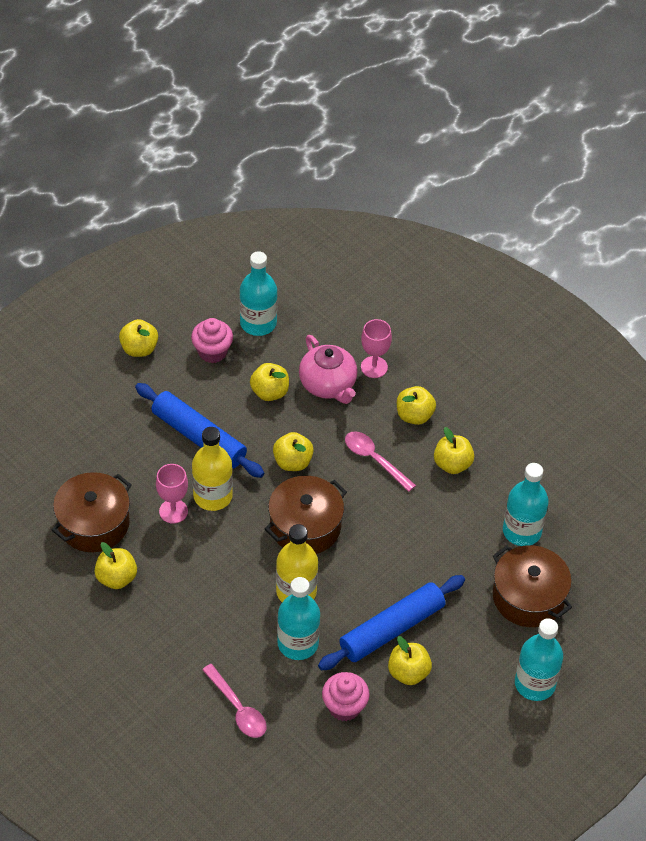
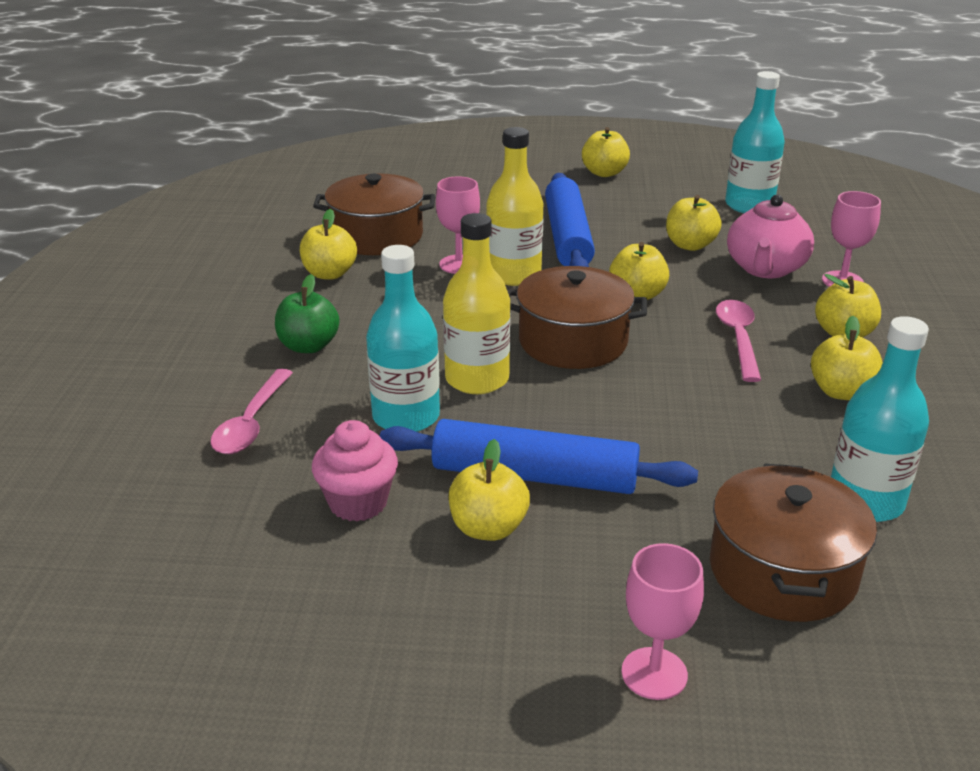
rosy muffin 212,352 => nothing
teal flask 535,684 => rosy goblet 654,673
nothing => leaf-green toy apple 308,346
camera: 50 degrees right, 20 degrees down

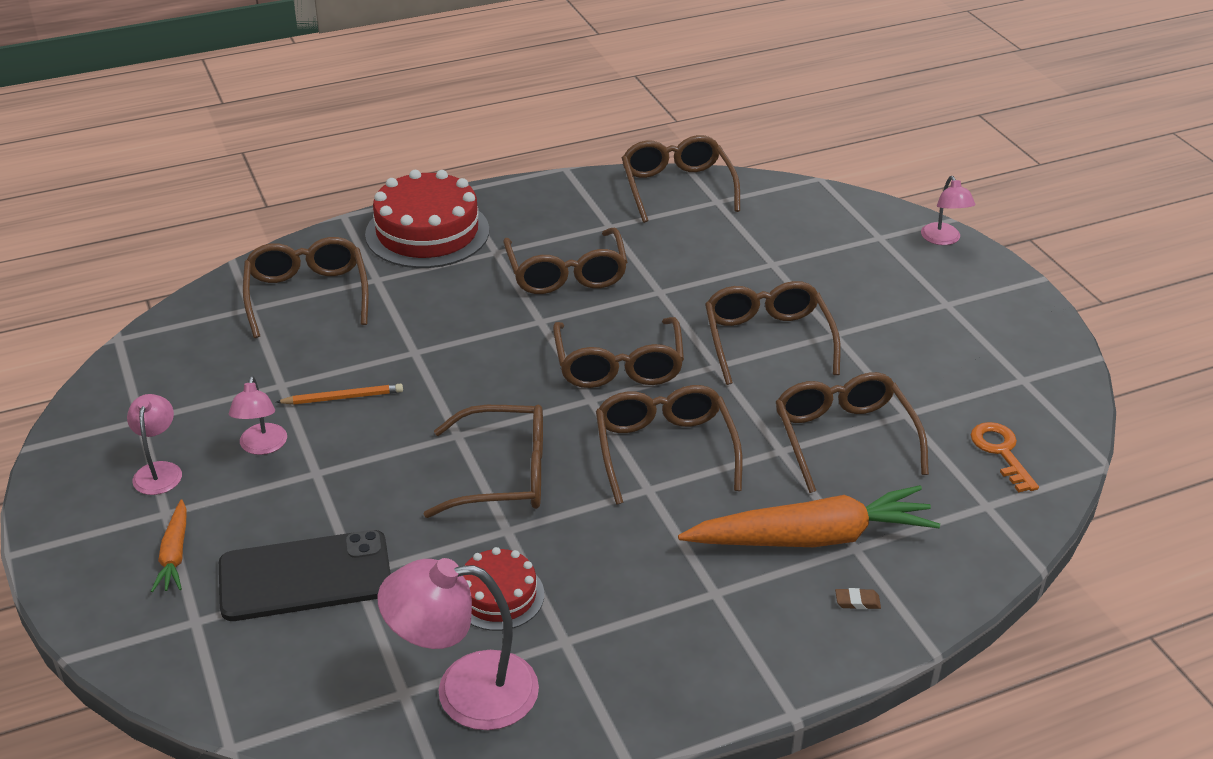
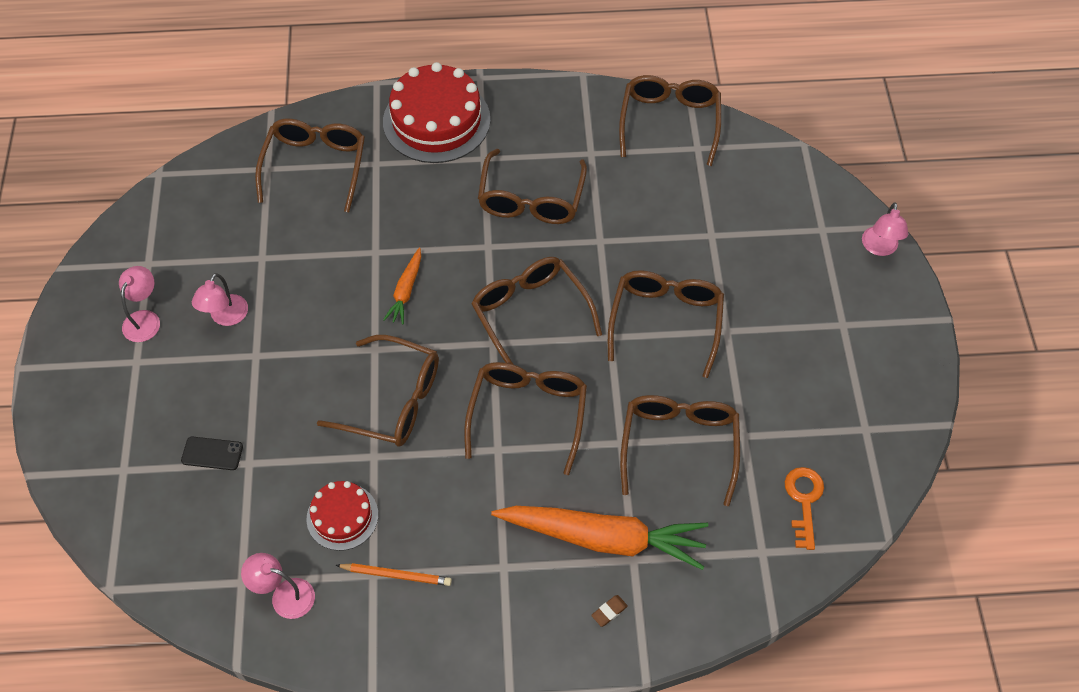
dark brown glasses 618,366 => dark brown glasses 530,314, 135 degrees clockwise
orange-coloured pencil 343,398 => orange-coloured pencil 396,575, shifted
orange-coloured carrot 174,554 => orange-coloured carrot 406,291, shifted
ebony phone 305,576 => ebony phone 212,453, x0.44
rosy desk lamp 465,691 => rosy desk lamp 284,595, x0.56
dark brown gum eraser 857,601 => dark brown gum eraser 609,611, 60 degrees counterclockwise
camera: 20 degrees right, 20 degrees up

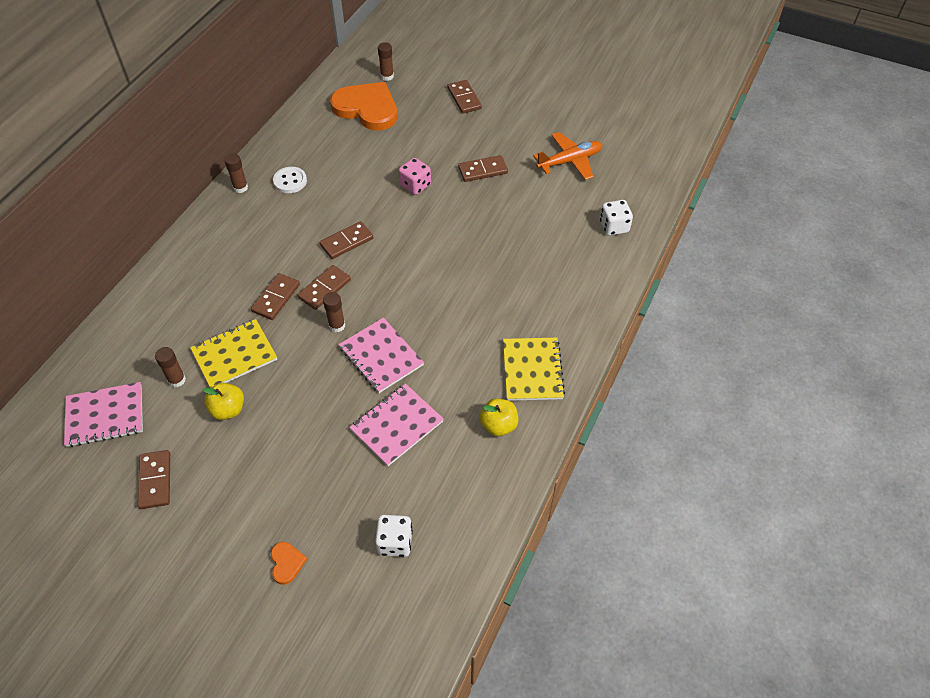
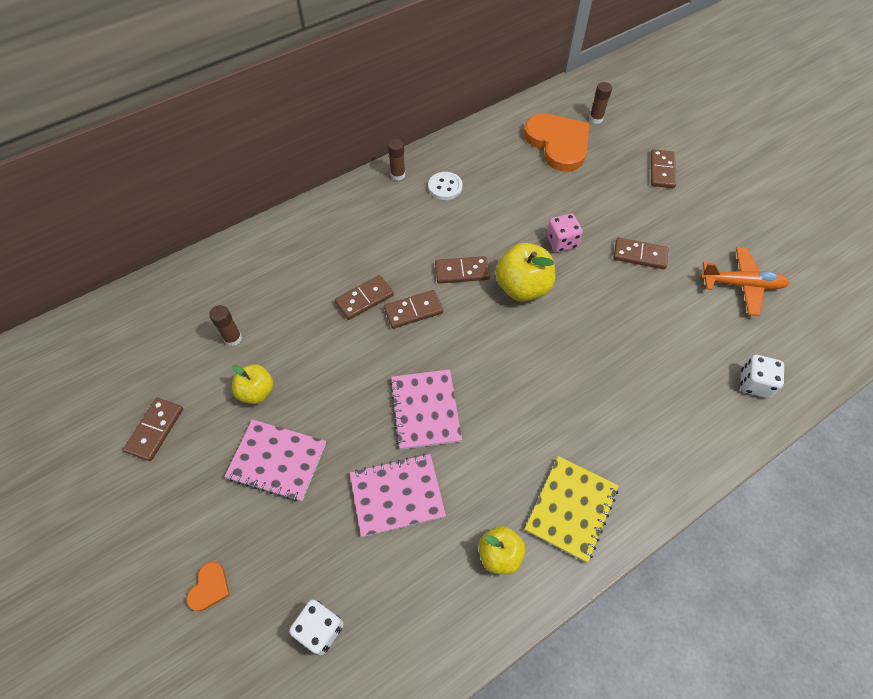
dark brown stick of glue 337,325 => nothing
bright yellow notebook 234,355 => nothing
rosy notebook 105,415 => rosy notebook 277,460, shifted
nothing => bright yellow toy apple 522,287
camera: 30 degrees right, 5 degrees up

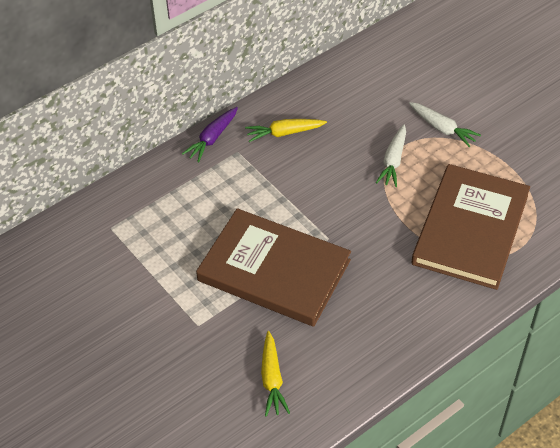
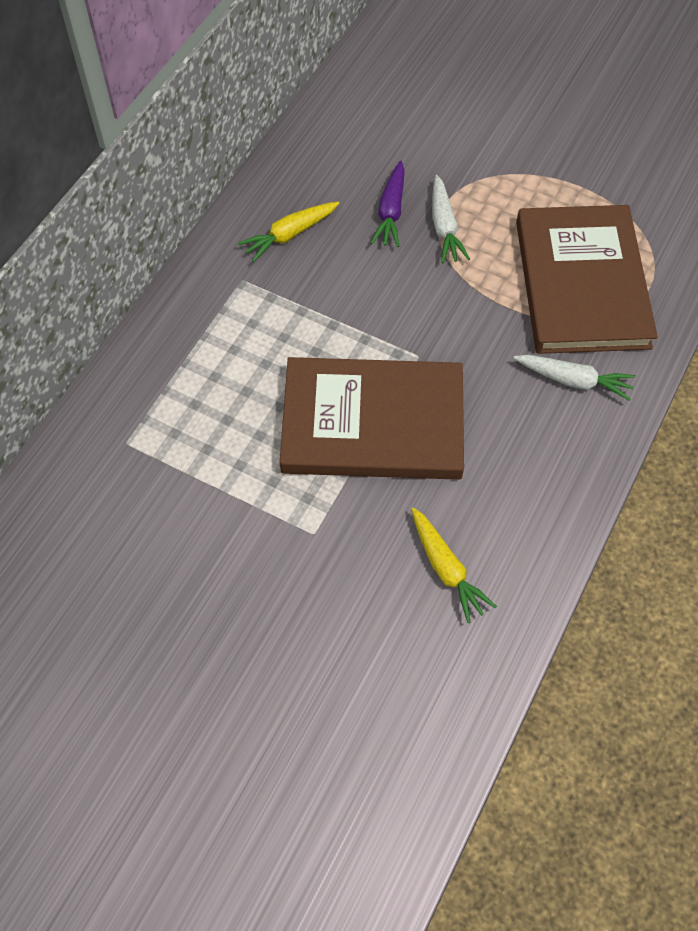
snow-white carrot 442,128 => snow-white carrot 574,380, shifted
royal purple carrot 212,138 => royal purple carrot 391,211, shifted
camera: 25 degrees left, 10 degrees up

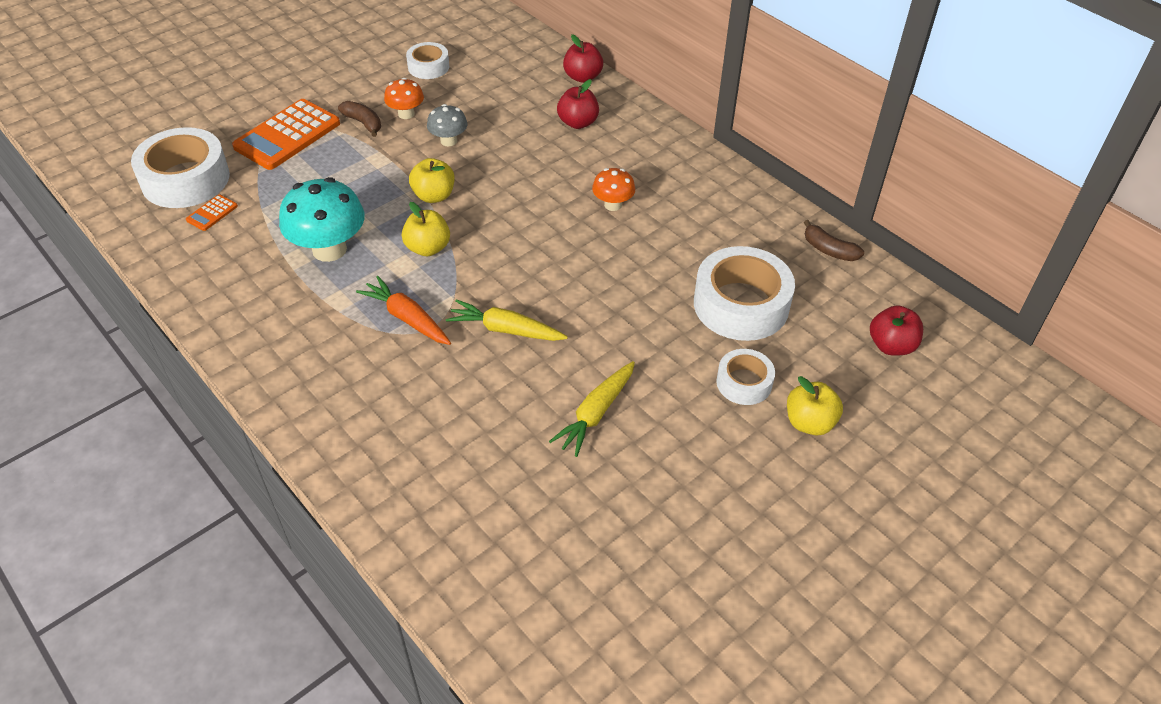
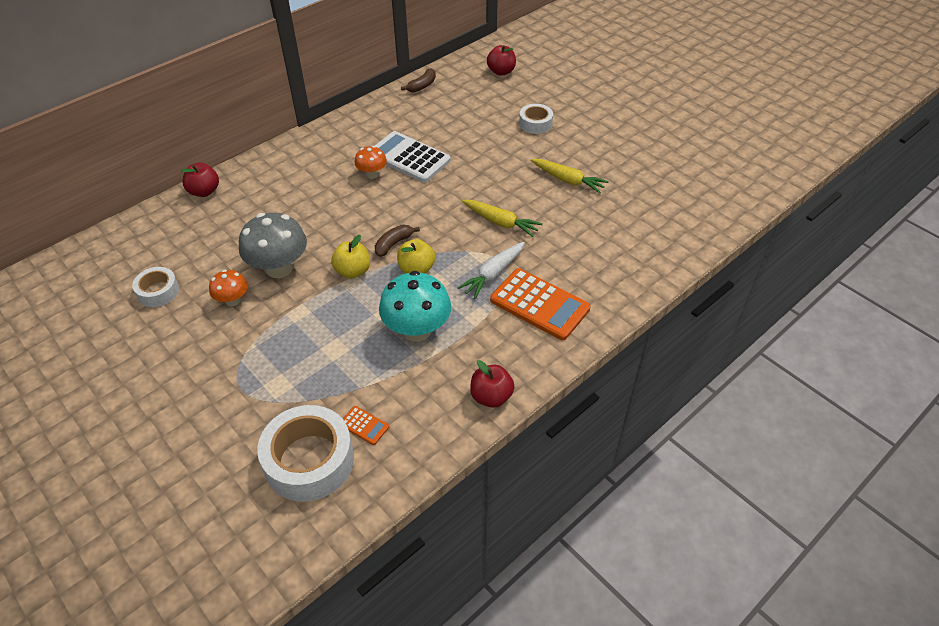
crimson toy apple 578,123 => crimson toy apple 491,397, shifted
orange-coloured pocket calculator 287,135 => orange-coloured pocket calculator 539,304, shifted
dark brown banana fruit 363,123 => dark brown banana fruit 394,244, shifted
gray fungus 448,141 => gray fungus 279,268, x1.83
snow-white sticky tape 741,304 => nothing
orange-coloured carrot 407,318 => snow-white carrot 493,274
bright yellow carrot 505,330 => bright yellow carrot 501,222, 75 degrees counterclockwise
bright yellow toy apple 809,423 => nothing
nothing => snow-white pocket calculator 409,158
camera: 90 degrees left, 0 degrees up

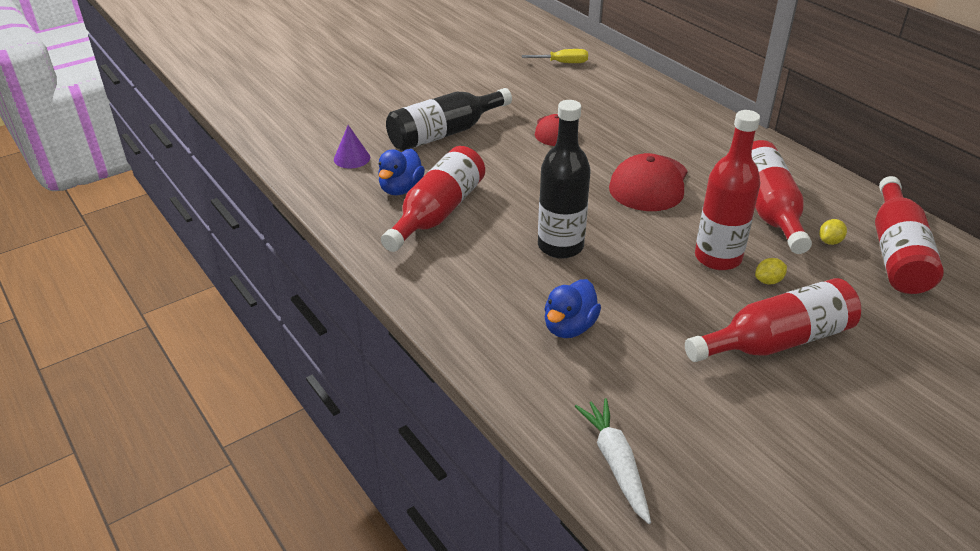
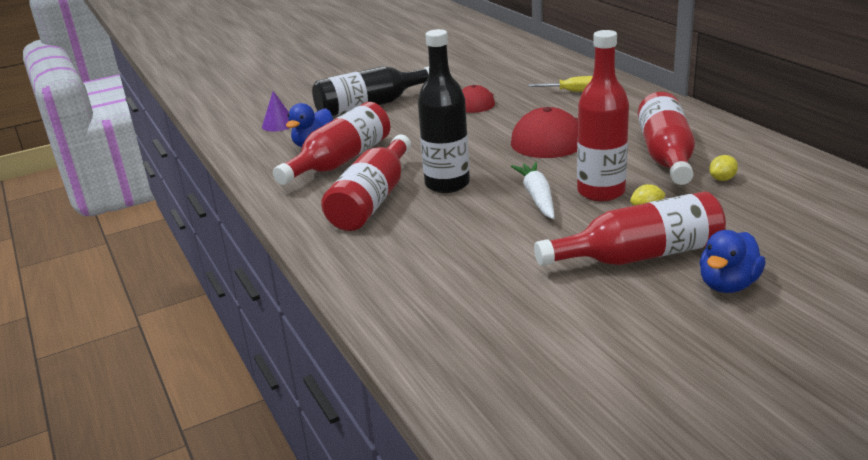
bright yellow flat screwdriver 563,63 => bright yellow flat screwdriver 573,92, shifted
crimson flask 897,253 => crimson flask 372,200, shifted
blue rubber duck 569,327 => blue rubber duck 728,285, shifted
snow-white carrot 615,463 => snow-white carrot 537,197, shifted
camera: 10 degrees right, 10 degrees down

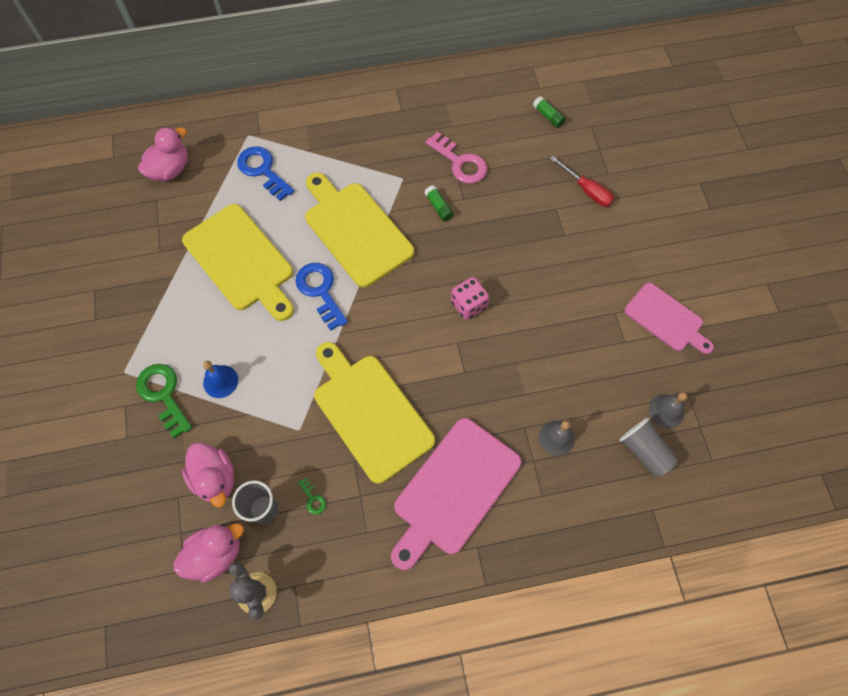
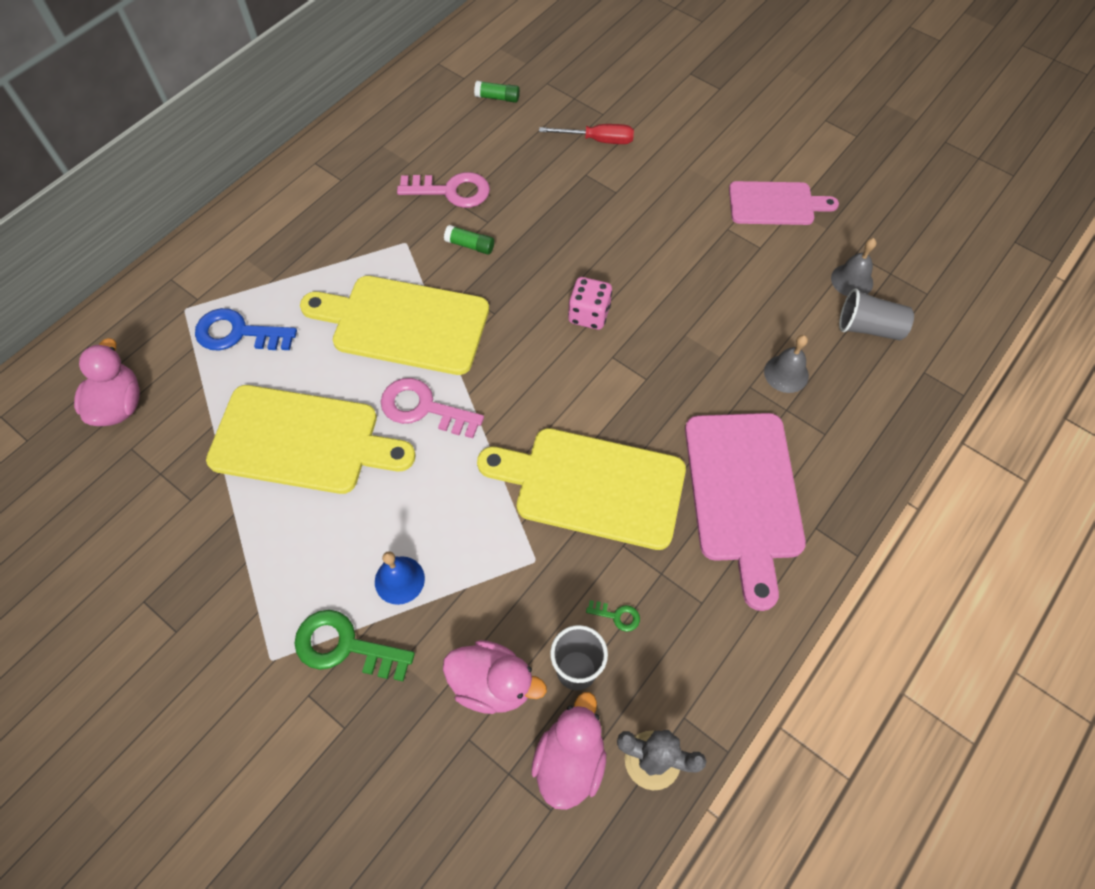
blue latchkey 320,291 => rosy latchkey 423,408
camera: 40 degrees left, 5 degrees down

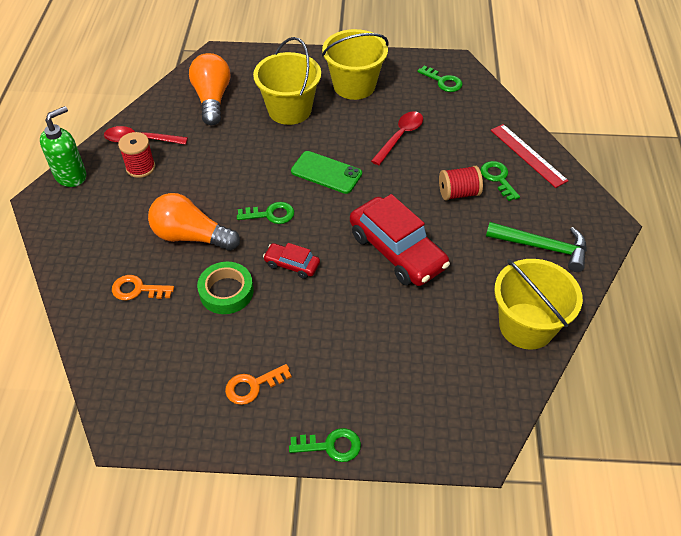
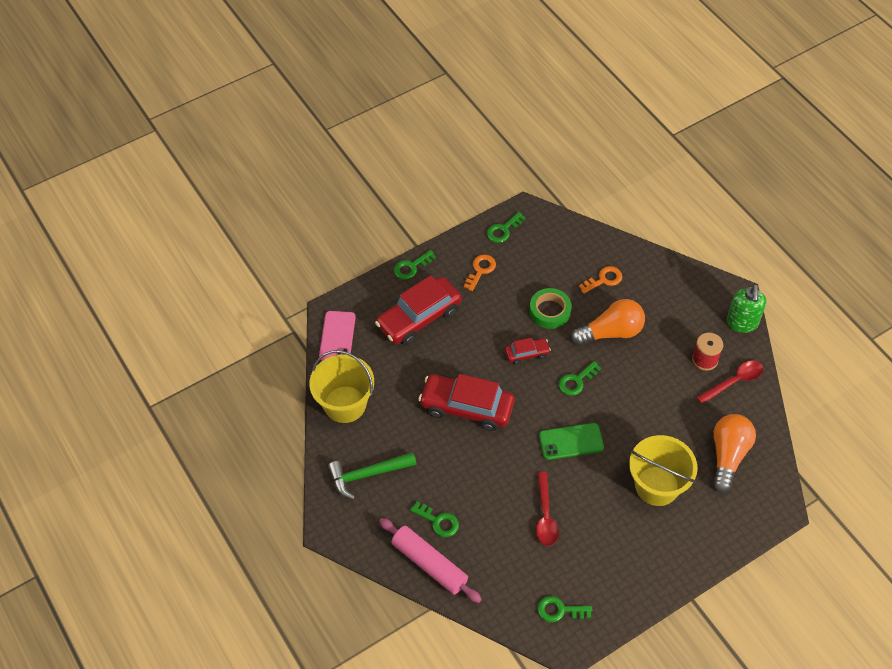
bright yellow bucket 354,85 => nothing
orange-coloured light bulb 212,99 => orange-coloured light bulb 728,456, 120 degrees counterclockwise
crimson ruler 528,155 => rosy rolling pin 429,564
crimson reel of thread 458,193 => nothing
nothing => leaf-green latchkey 503,230
nothing => crimson toy car 419,317
nothing => rosy phone 337,337
camera: 145 degrees right, 5 degrees up

